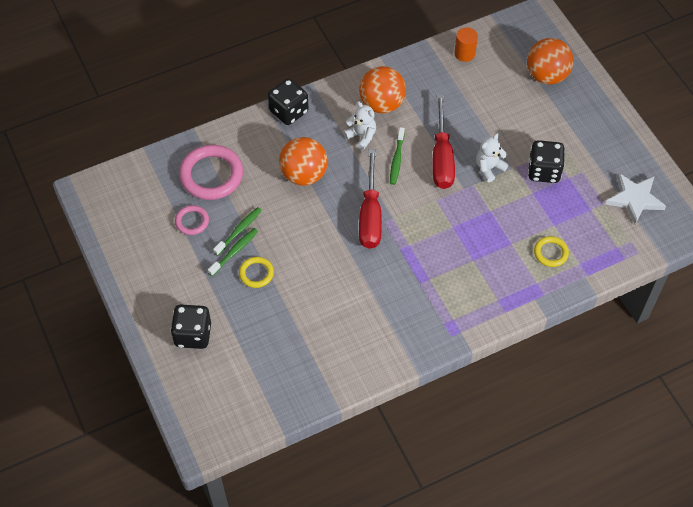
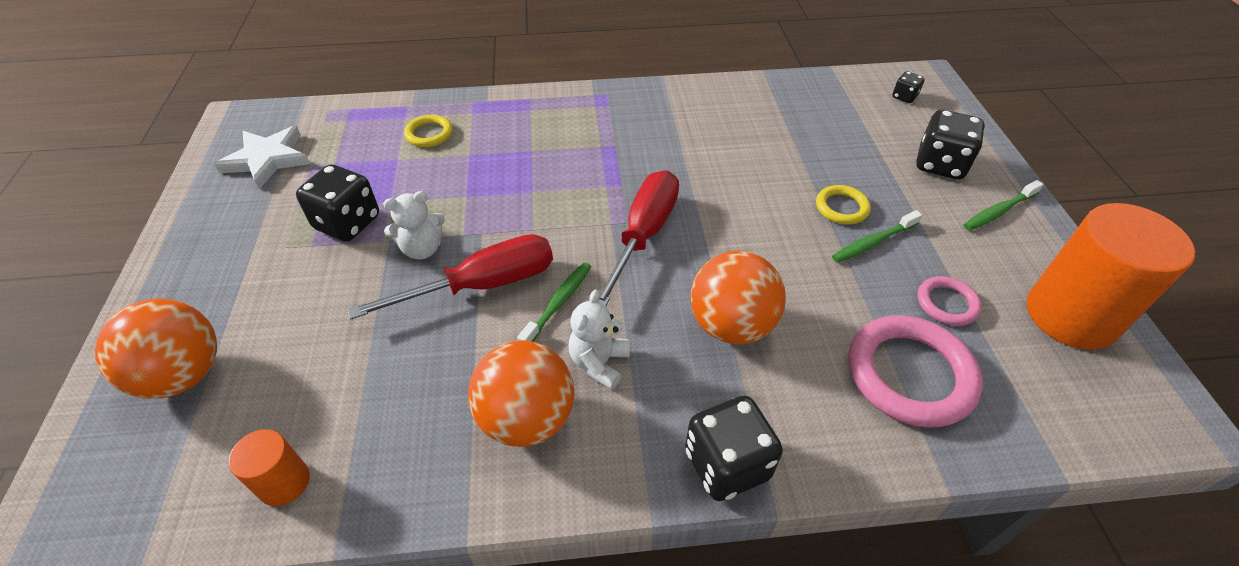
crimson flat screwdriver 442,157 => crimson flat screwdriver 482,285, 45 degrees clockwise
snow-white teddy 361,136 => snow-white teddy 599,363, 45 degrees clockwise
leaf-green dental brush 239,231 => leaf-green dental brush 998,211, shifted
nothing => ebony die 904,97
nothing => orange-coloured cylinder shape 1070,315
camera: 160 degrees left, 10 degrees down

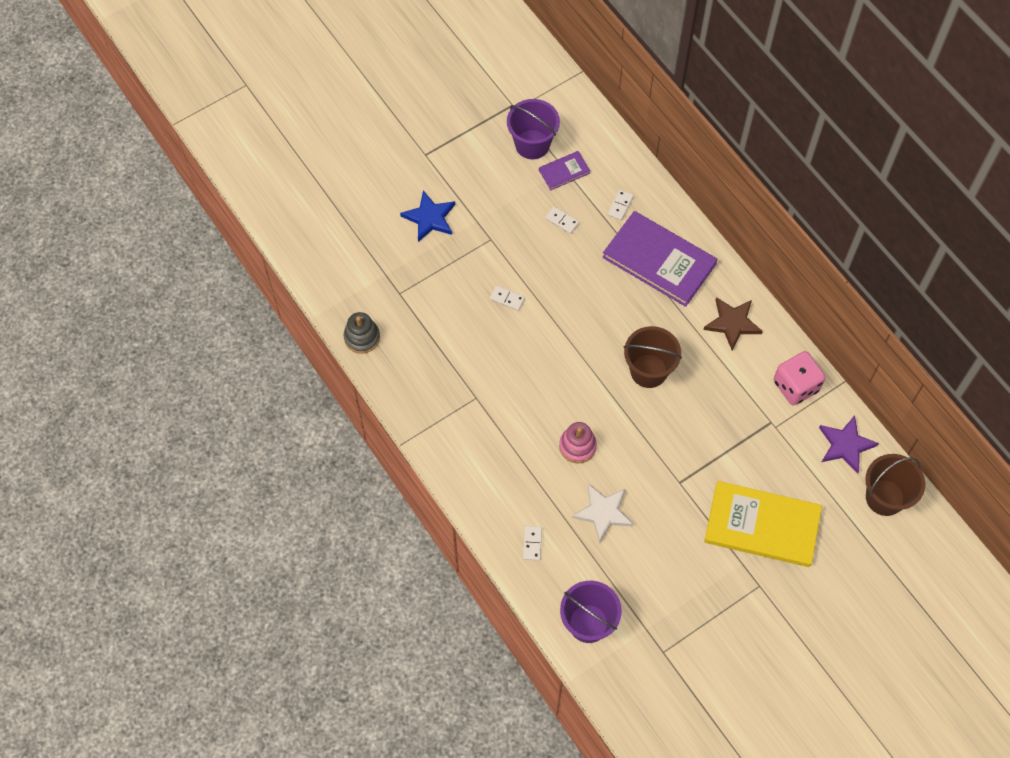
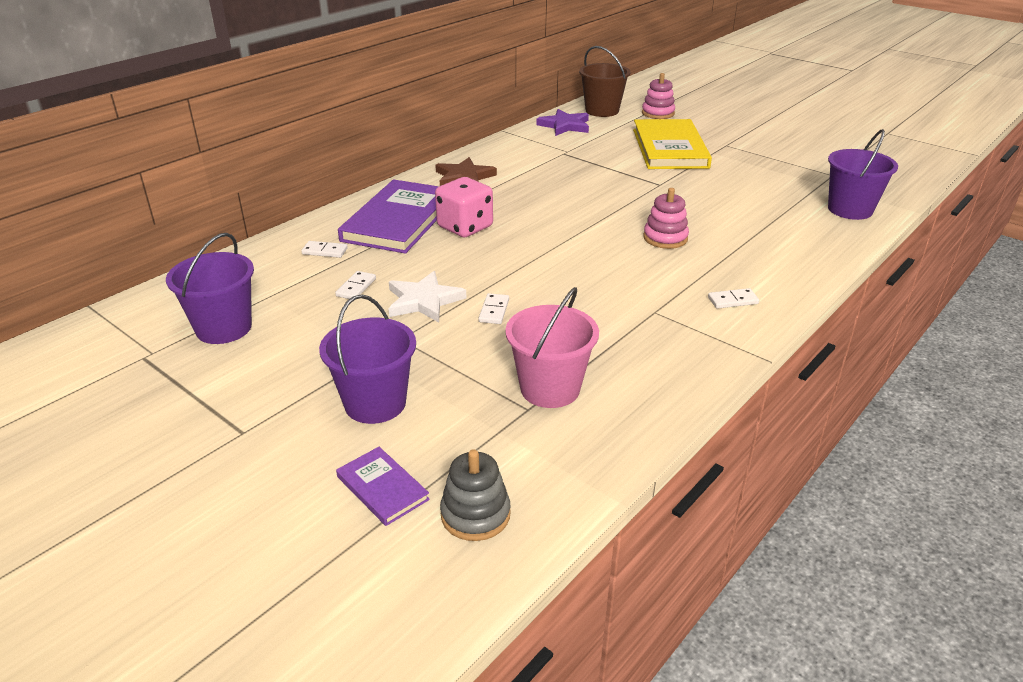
royal purple book 564,171 => royal purple book 382,488, shifted
blue five-pointed star 429,218 => royal purple bucket 375,403
gray stacking toy 362,337 => gray stacking toy 475,514, shifted
dark brown bucket 648,371 => nothing
rosy die 795,386 => rosy die 465,227, shifted
snow-white five-pointed star 603,512 => snow-white five-pointed star 423,301, shifted
snow-white domino 532,543 => snow-white domino 732,300, shifted
nothing => rosy stacking toy 658,113
nothing => rosy bucket 550,388
camera: 105 degrees left, 30 degrees down

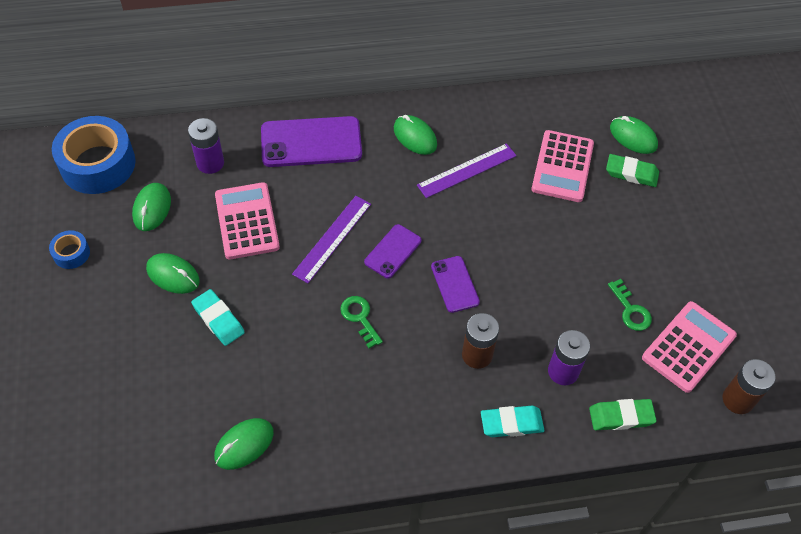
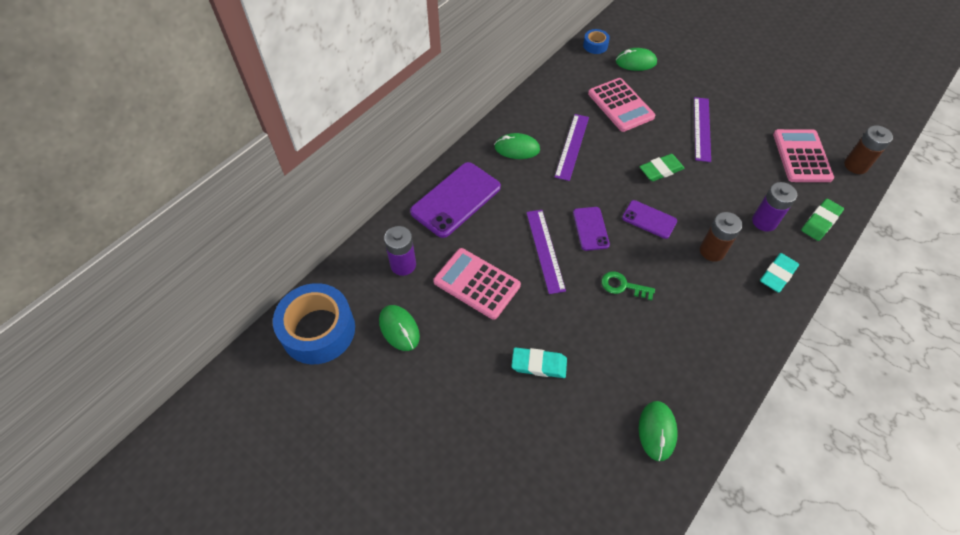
leaf-green gum eraser 631,173 => leaf-green gum eraser 661,170, shifted
blue sticky tape 71,253 => blue sticky tape 595,45, shifted
leaf-green mouse 173,275 => nothing
leaf-green latchkey 630,310 => nothing
nothing => royal purple ruler 702,129
camera: 40 degrees left, 0 degrees up

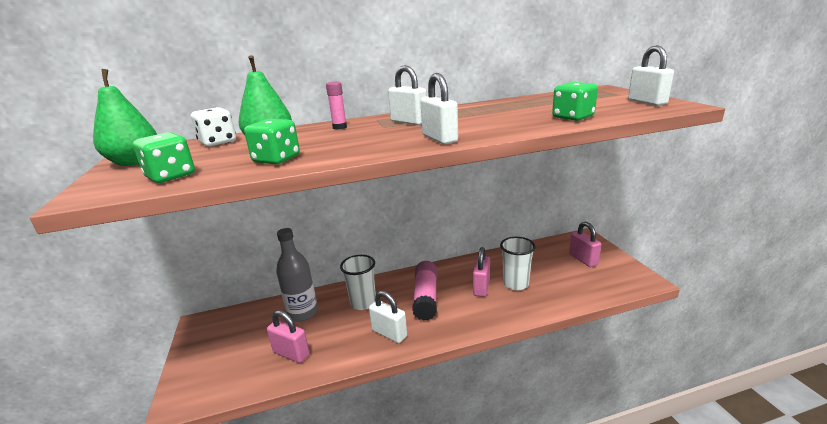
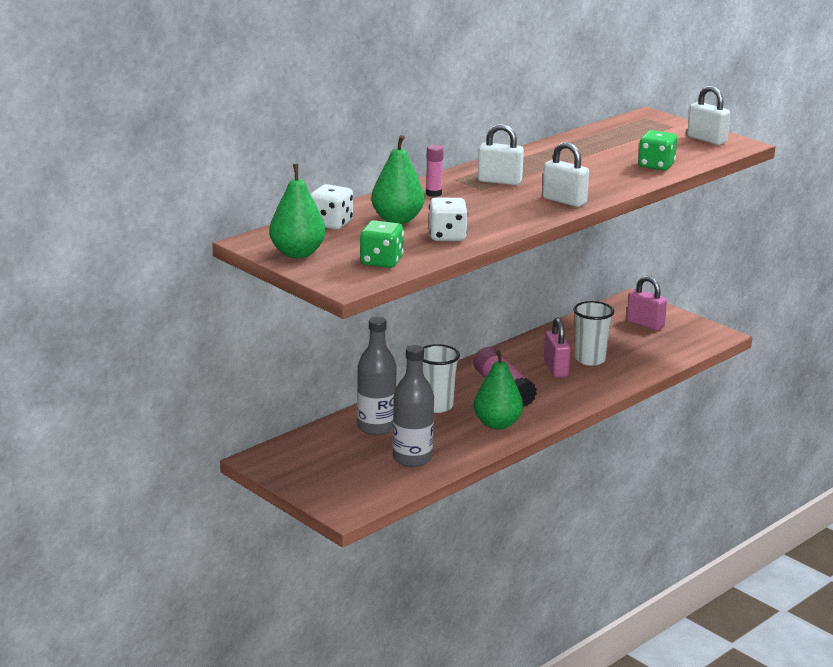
leaf-green die 276,159 => snow-white die 447,236
snow-white padlock 389,333 => leaf-green toy pear 497,424
rosy padlock 291,353 => gray flask 412,458
camera: 30 degrees left, 0 degrees up

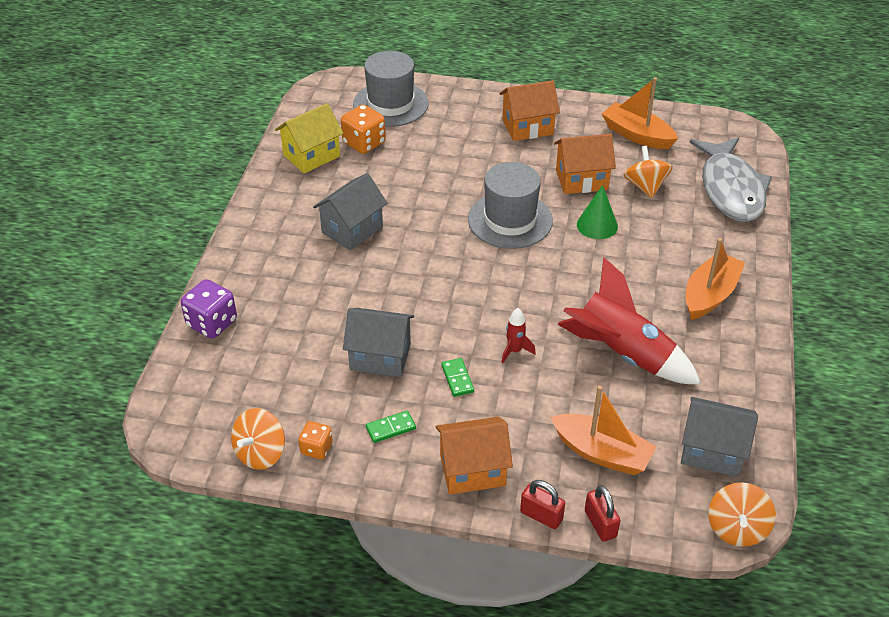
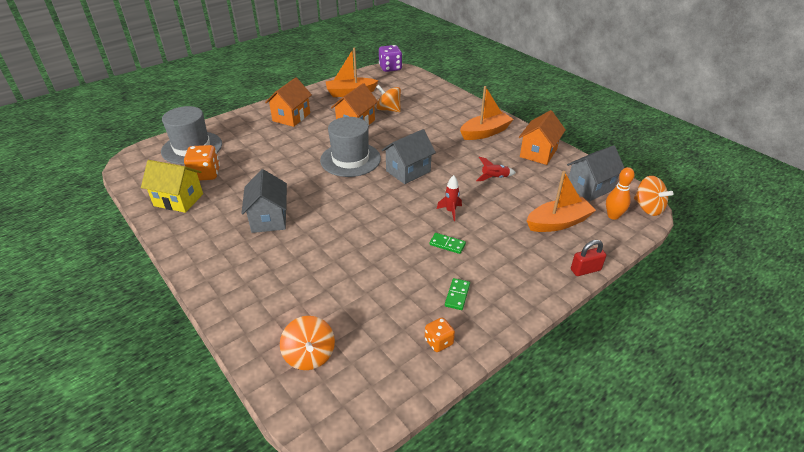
bright yellow house 311,156 => bright yellow house 178,200, 75 degrees counterclockwise
gray fish figure 731,189 => nothing
leaf-green solid cone 597,225 => nothing
orange-coloured boat 710,295 => orange-coloured boat 485,132, 75 degrees clockwise
crimson spaceship 622,354 => crimson spaceship 494,178, x0.42
royal purple die 212,323 => royal purple die 390,68, shifted
gray house 380,357 => gray house 408,171, shifted
orange-coloured whirligig 260,453 => orange-coloured whirligig 309,355, shifted
orange-coloured house 472,470 => orange-coloured house 538,153, shifted
crimson padlock 600,524 => nothing
nothing => orange-coloured tenpin 613,216
camera: 50 degrees left, 5 degrees down

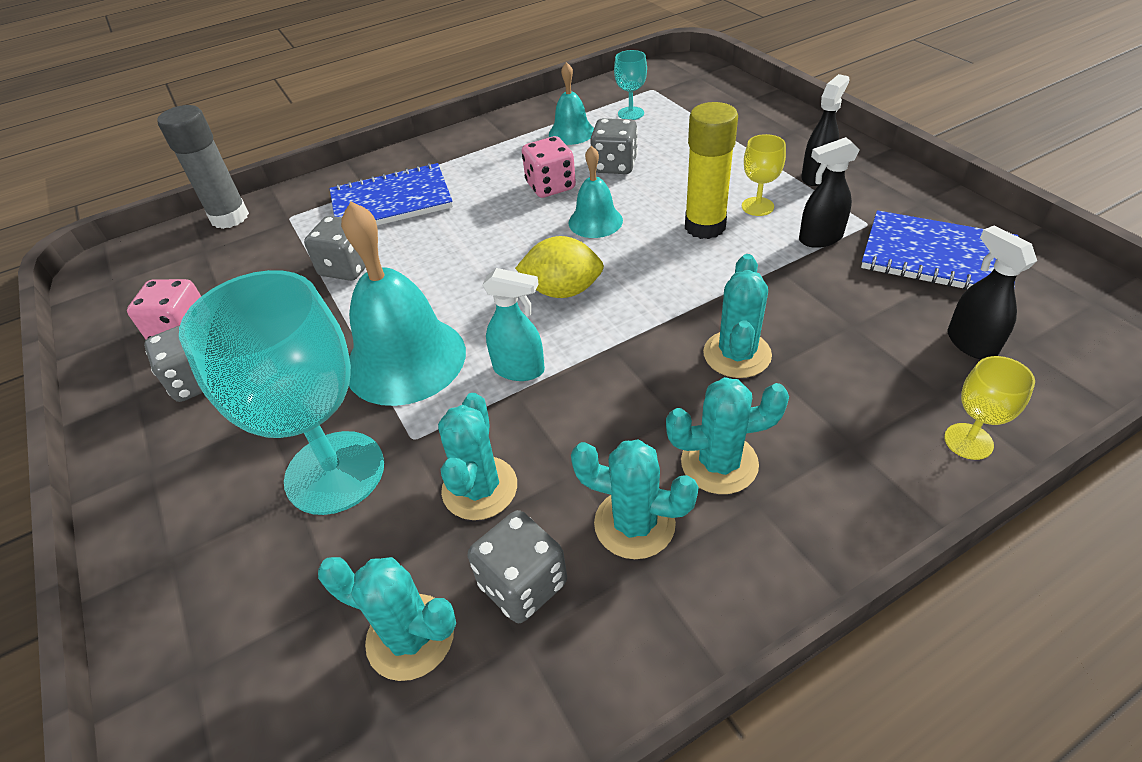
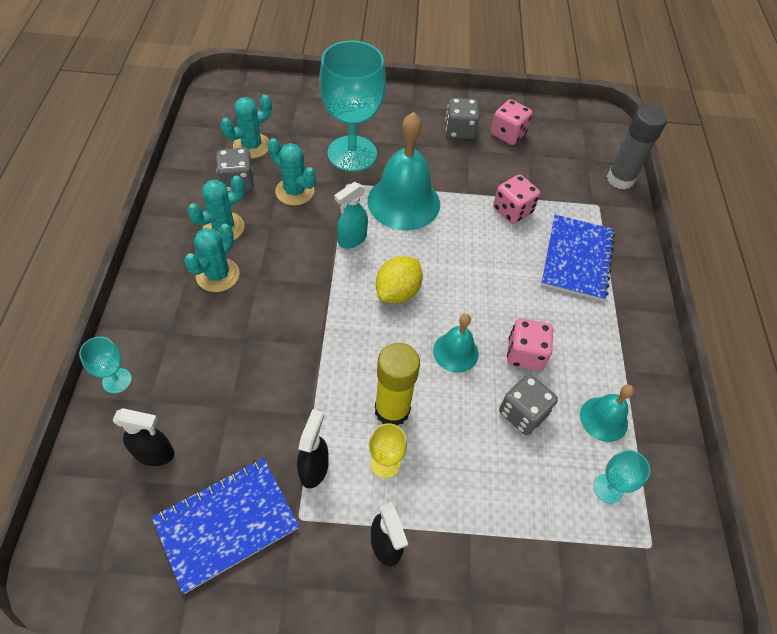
gray die 347,267 => rosy die 512,210
teal cactus 737,354 => nothing
bright yellow goblet 968,441 => teal goblet 117,380
camera: 115 degrees right, 10 degrees up

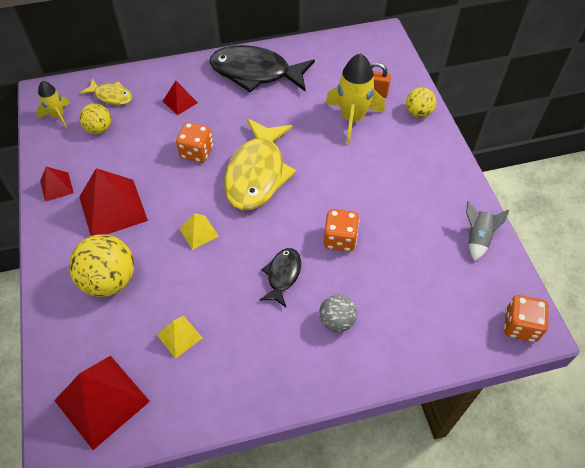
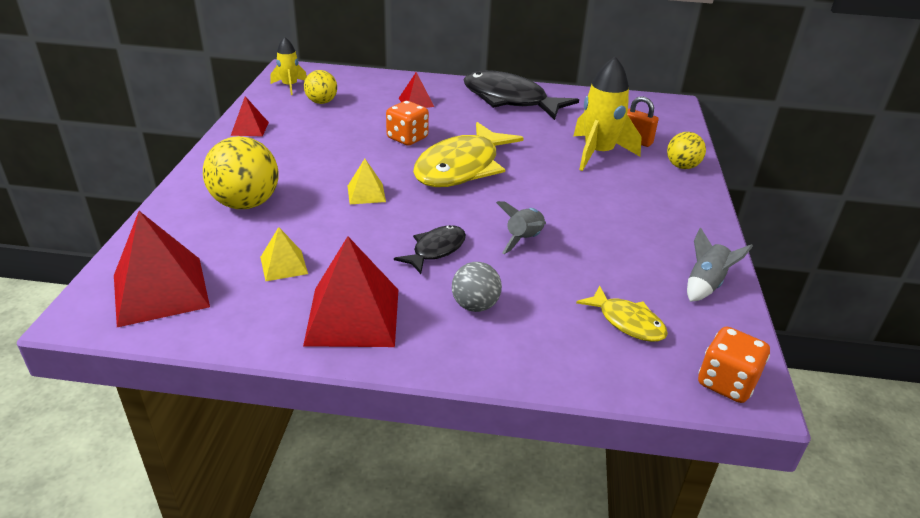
bright yellow fish figure 111,96 => bright yellow fish figure 627,322, shifted
crimson pyramid shape 113,208 => crimson pyramid shape 353,316, shifted
orange-coloured die 340,239 => gray spaceship 524,239
camera: 20 degrees right, 20 degrees down

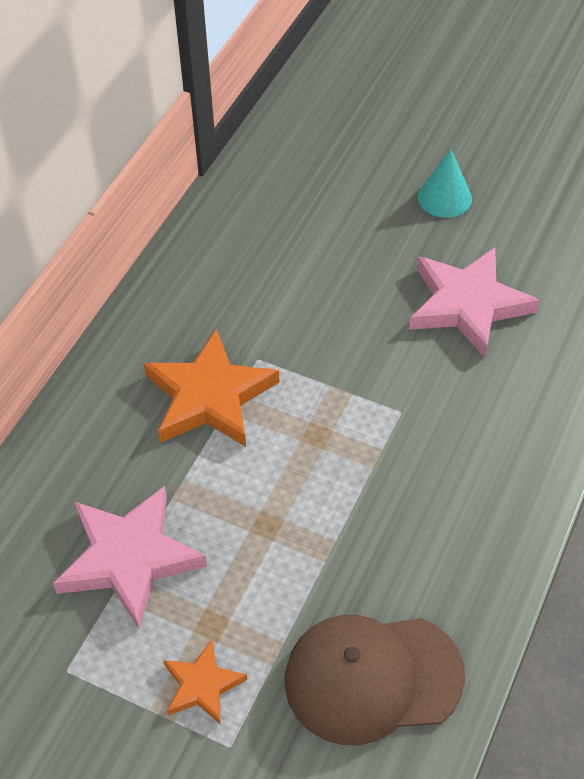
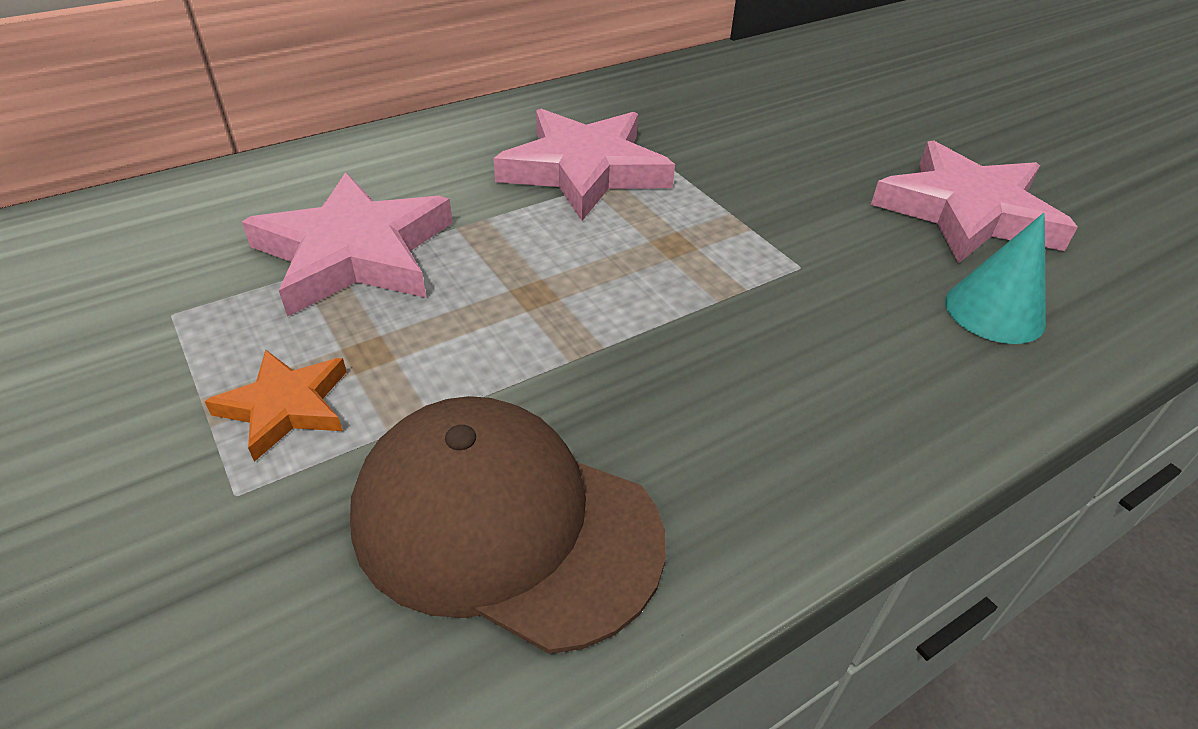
teal solid cone 444,198 => teal solid cone 994,311, shifted
orange-coloured five-pointed star 209,396 => rosy five-pointed star 584,170
camera: 30 degrees right, 10 degrees down

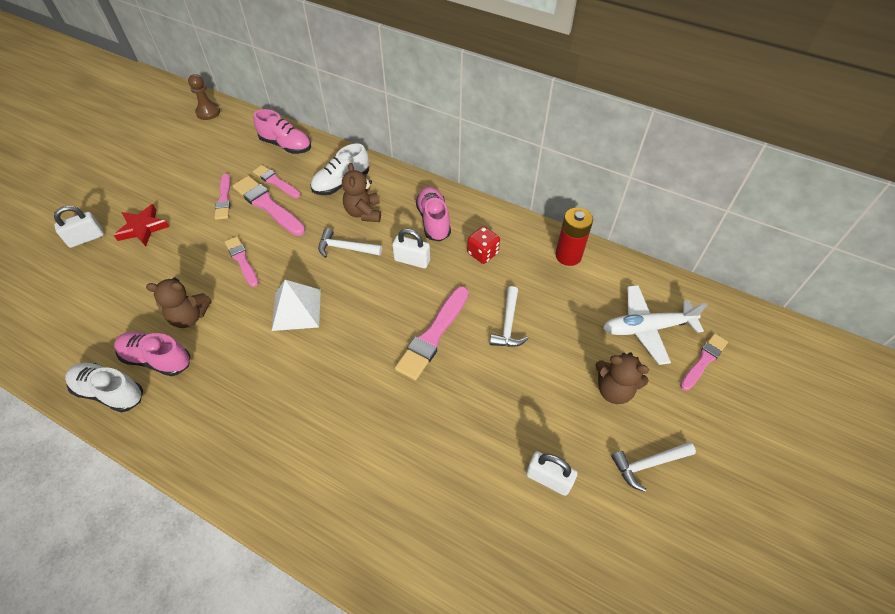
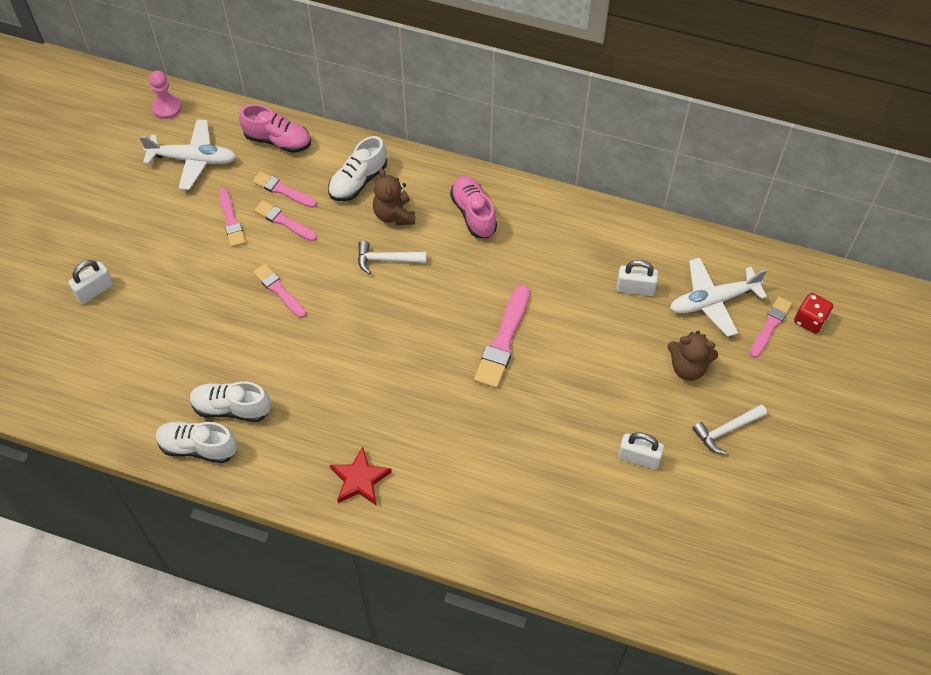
dark brown chess pawn 208,112 => rosy chess pawn 167,108
rosy paint brush 268,205 => rosy paint brush 284,221, x0.63
crimson five-pointed star 143,228 => crimson five-pointed star 360,480, shifted
crimson AA battery 568,256 => nothing
crimson die 482,253 => crimson die 810,320, shifted
snow-white padlock 412,260 => snow-white padlock 635,288, shifted
dark brown teddy 189,316 => nothing
snow-white pyramid shape 296,309 => nothing
snow-white hammer 508,324 => nothing
rosy lace-up shoe 157,359 => snow-white lace-up shoe 231,408
nothing => snow-white plane 193,159
camera: 10 degrees left, 5 degrees up

